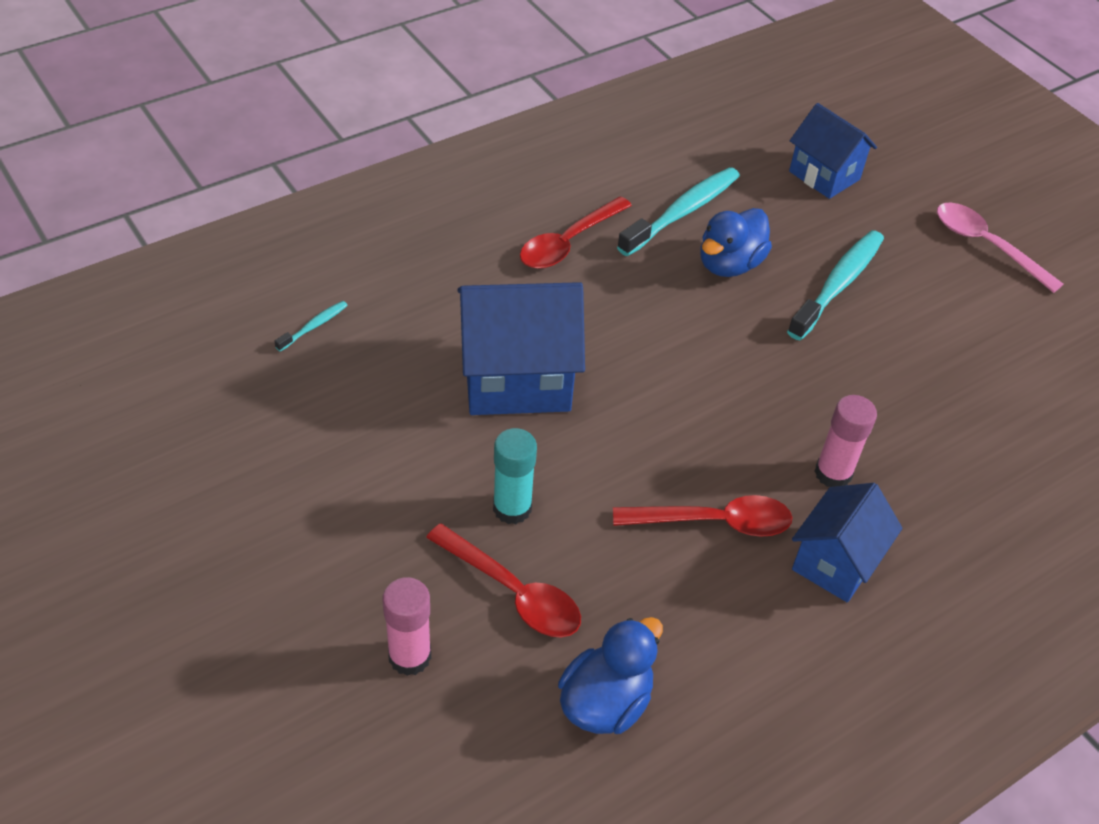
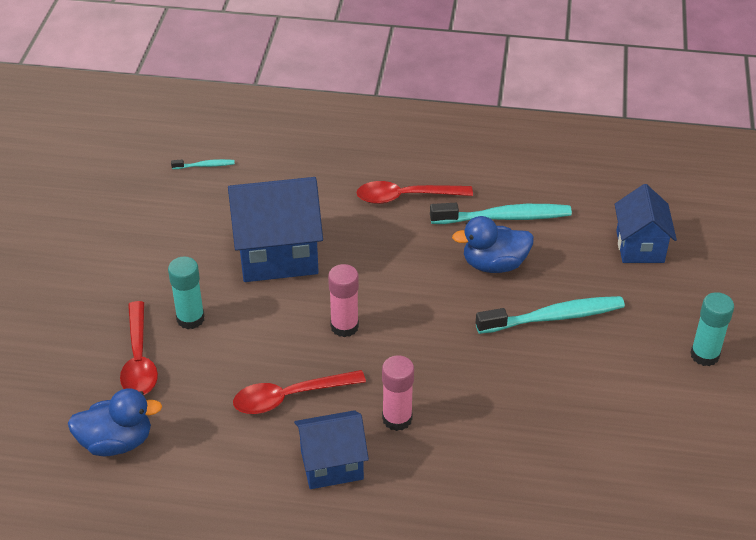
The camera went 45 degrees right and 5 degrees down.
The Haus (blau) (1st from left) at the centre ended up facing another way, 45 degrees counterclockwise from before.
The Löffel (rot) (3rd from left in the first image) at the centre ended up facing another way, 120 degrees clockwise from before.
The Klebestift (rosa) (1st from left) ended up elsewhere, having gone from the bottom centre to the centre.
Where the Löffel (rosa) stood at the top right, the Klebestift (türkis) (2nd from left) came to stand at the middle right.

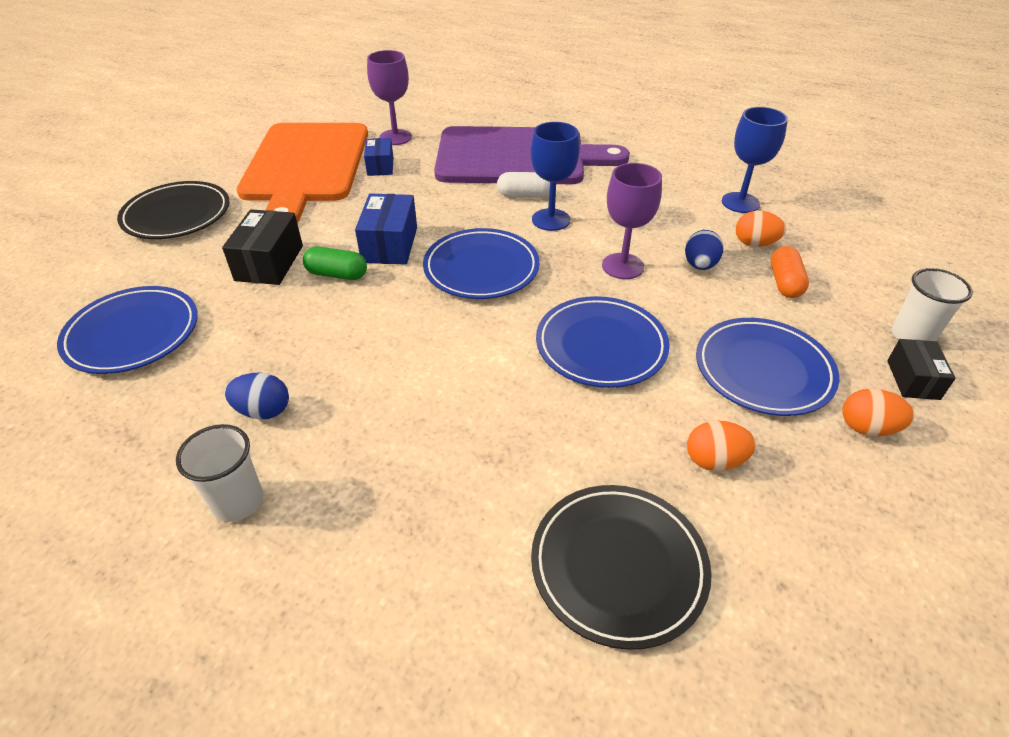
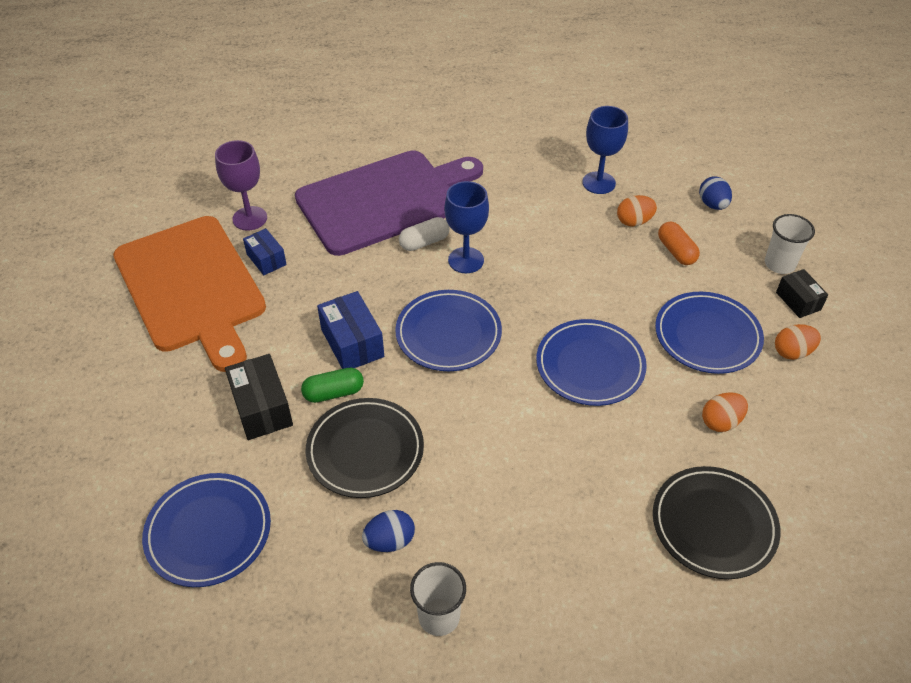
The camera went 30 degrees left and 5 degrees up.
The Teller (schwarz) (1st from left) ended up elsewhere, having gone from the top left to the centre.
The Ei (blau) (2nd from left) ended up elsewhere, having gone from the middle right to the top right.
The second view lost the Kelch (lila) (2nd from left) at the top centre.

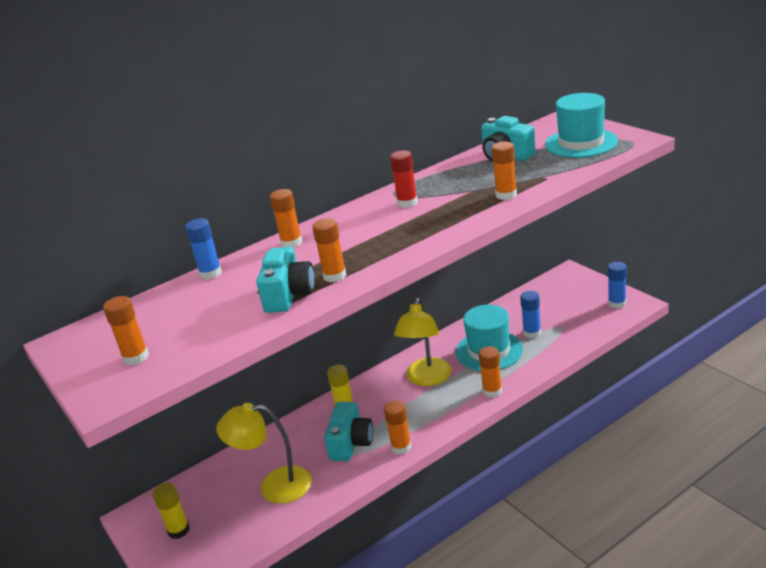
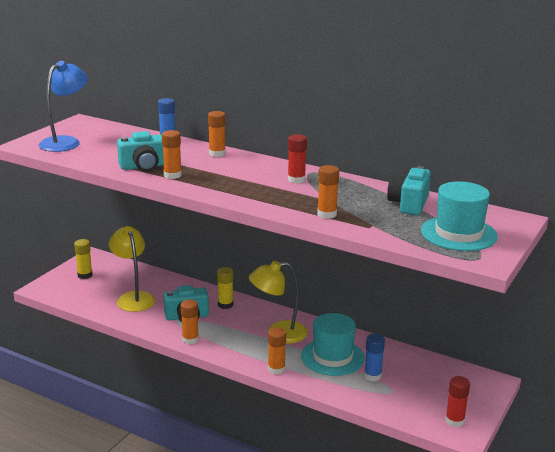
The camera went 60 degrees right and 5 degrees down.
Where the Klebestift (orange) (1st from left) stood at the middle left, the Lampe (blau) came to stand at the top left.
What was the Klebestift (blau) (3rd from left) at the middle right turned into the Klebestift (rot) (2nd from left) at the bottom right.

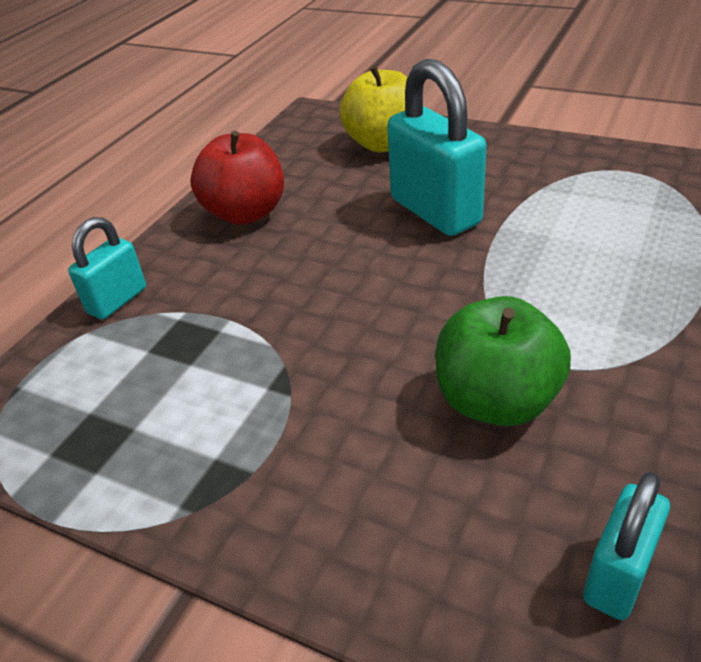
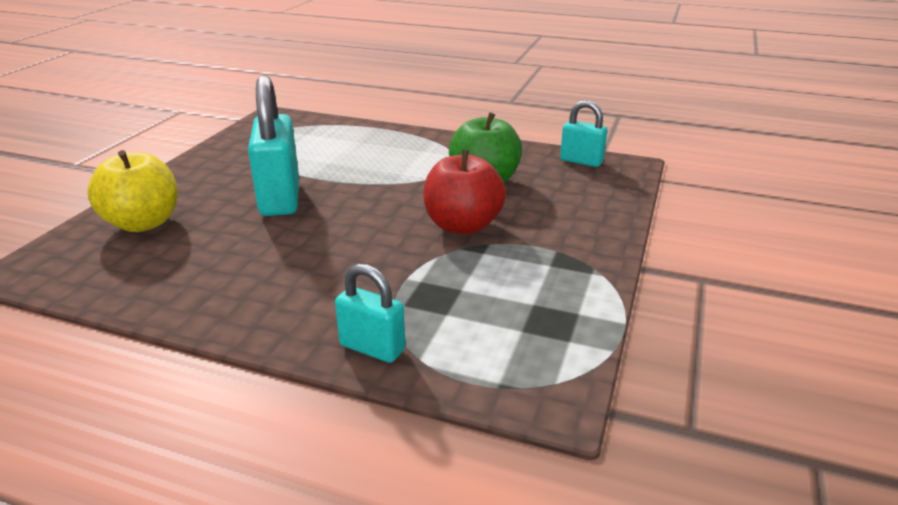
The camera went 100 degrees left and 10 degrees down.
The Vorhängeschloss (türkis) (2nd from left in the first image) at the top centre ended up facing another way, 60 degrees counterclockwise from before.
The Apfel (rot) ended up elsewhere, having gone from the top centre to the centre.

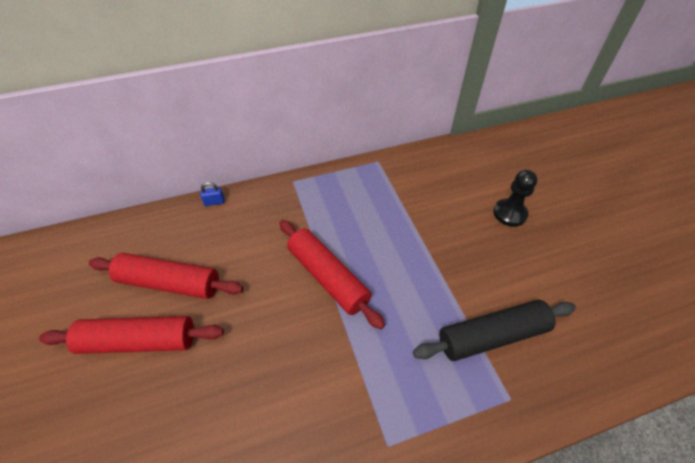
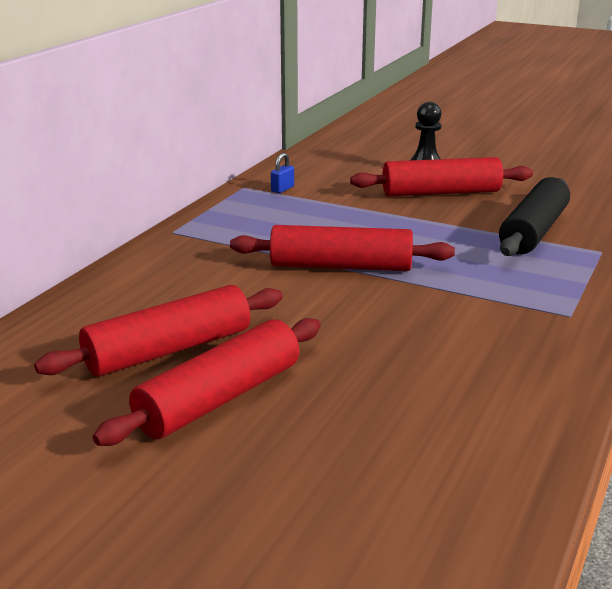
The camera went 45 degrees left and 25 degrees down.
The Vorhängeschloss (blau) ended up elsewhere, having gone from the middle left to the top centre.
The second view gained the Nudelholz (rot) (4th from left) at the top right.

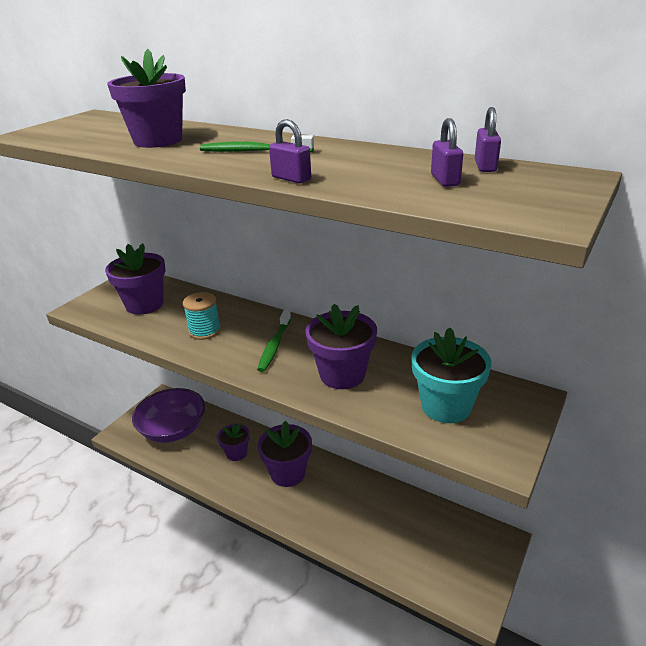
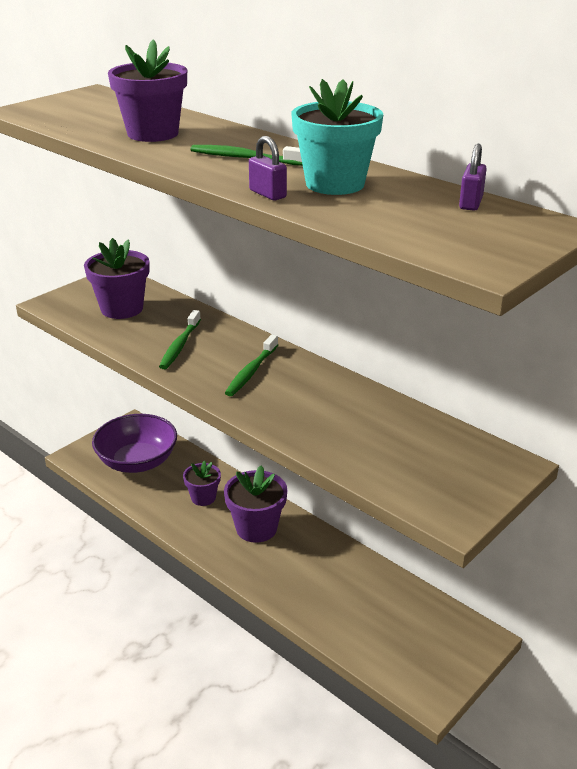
The camera went 10 degrees right and 0 degrees up.
Where the Garnrolle (türkis) stood at the middle left, the Zahnbürste (grün) (1st from left) came to stand at the middle left.
The Blumentopf (türkis) ended up elsewhere, having gone from the middle right to the top centre.
The second view lost the Blumentopf (lila) (5th from left) at the centre.
The second view lost the Vorhängeschloss (lila) (2nd from left) at the top right.

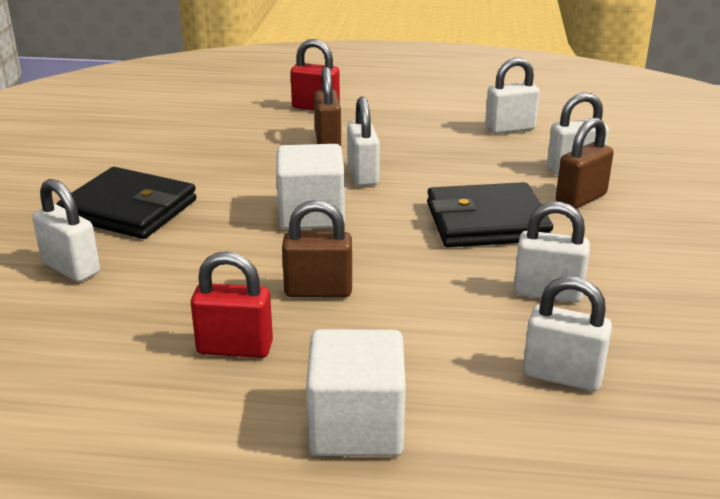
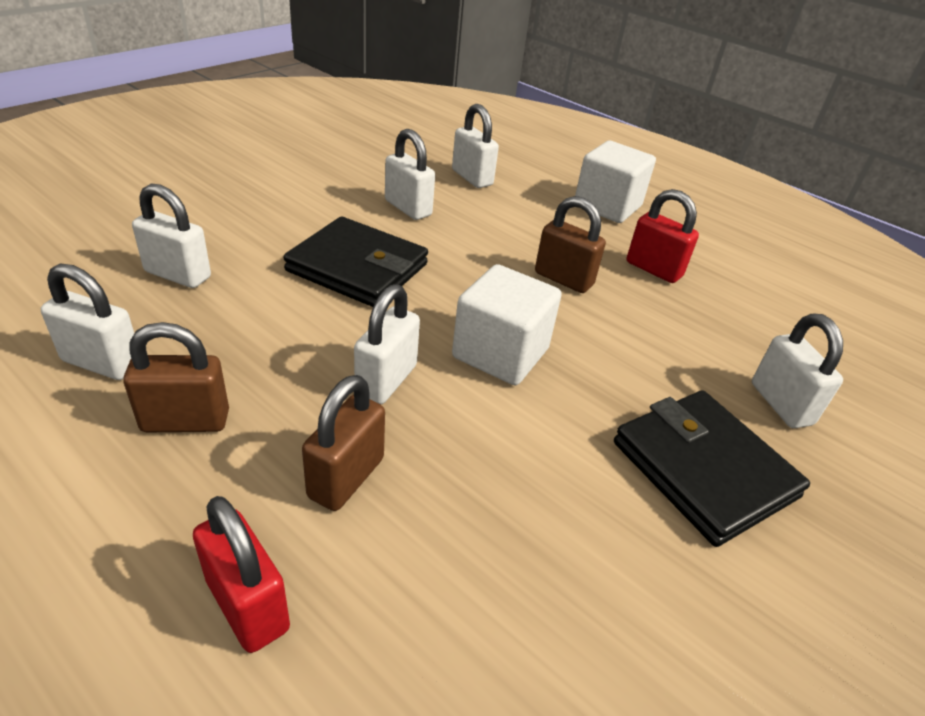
The camera went 150 degrees left and 10 degrees up.
The Vorhängeschloss (braun) (3rd from left in the first image) ended up elsewhere, having gone from the top right to the middle left.

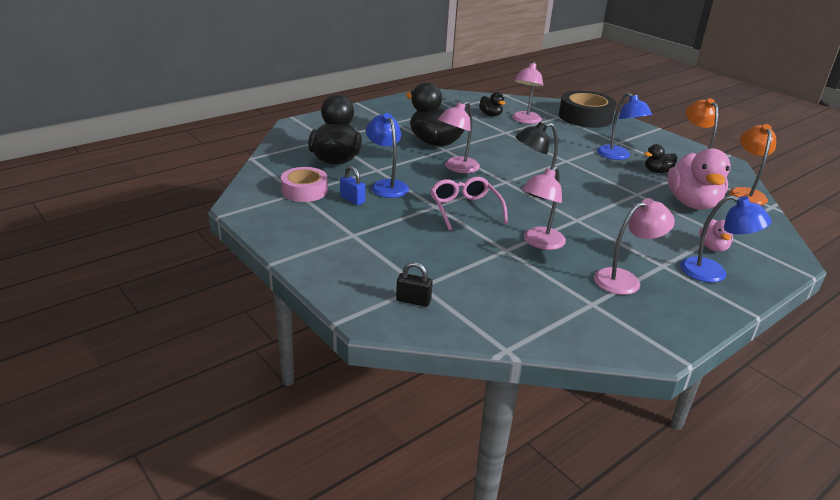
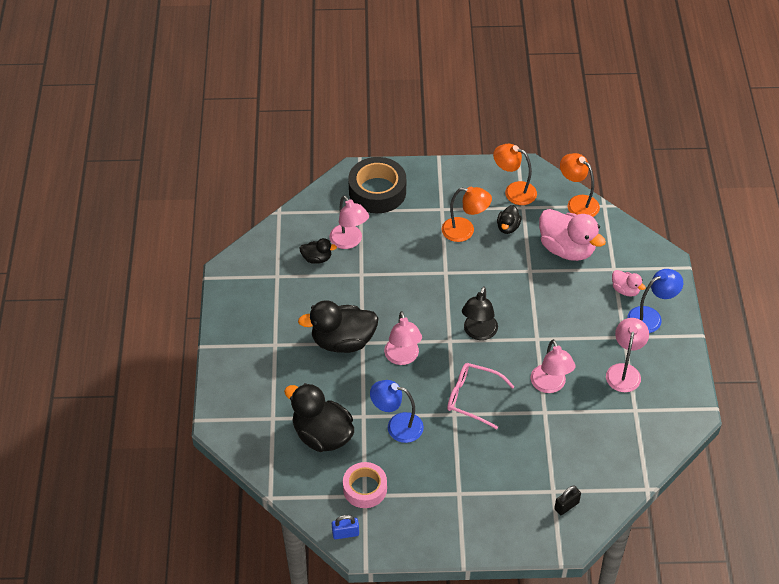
The camera went 50 degrees left and 20 degrees up.
The Vorhängeschloss (blau) ended up elsewhere, having gone from the centre to the bottom centre.
What was the Lampe (blau) (2nd from left) at the top right turned into the Lampe (orange) (1st from left) at the centre.

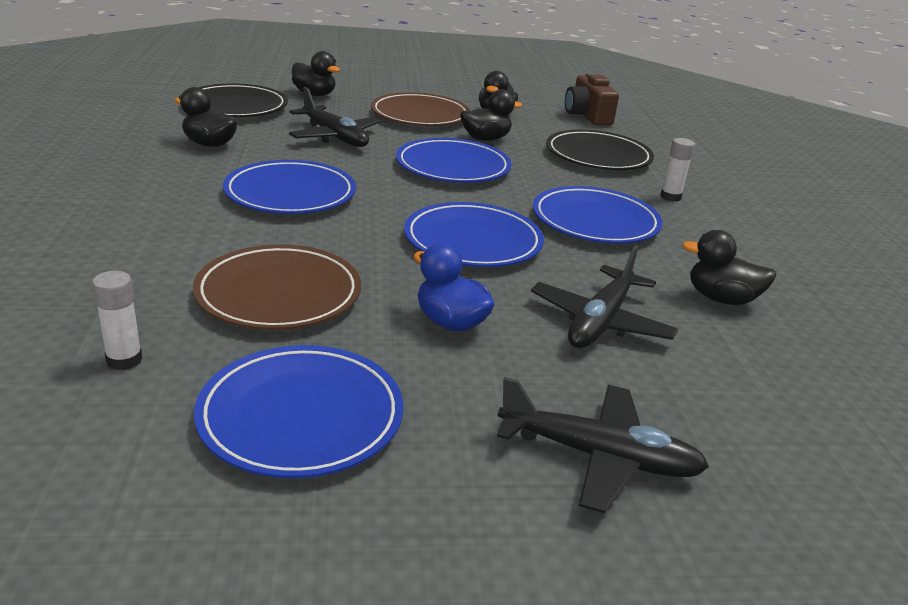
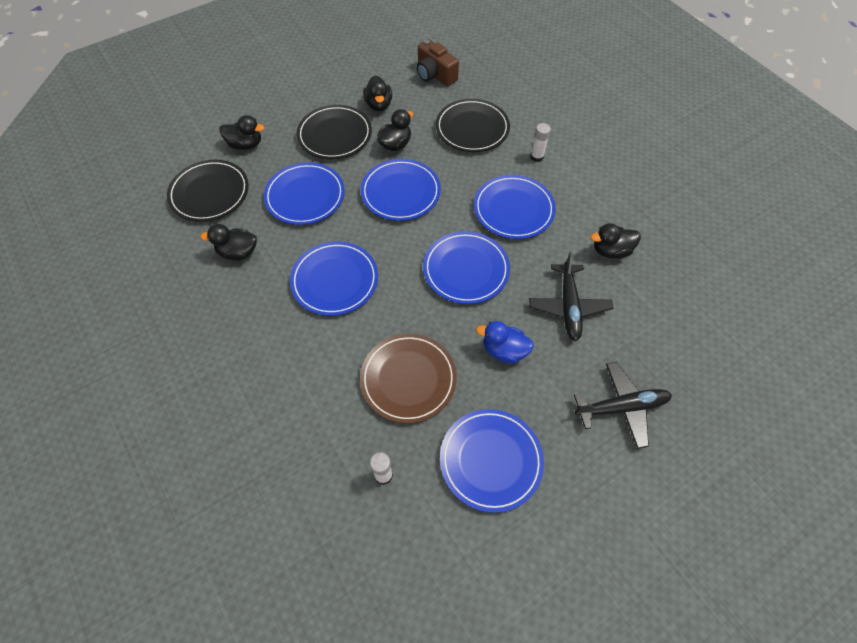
The camera went 25 degrees left and 30 degrees up.
Where the Flugzeug (schwarz) (1st from left) stood at the top centre, the Teller (blau) (1st from left) came to stand at the top centre.
What was the Teller (braun) (2nd from left) at the top centre turned into the Teller (schwarz) (2nd from left) at the top centre.

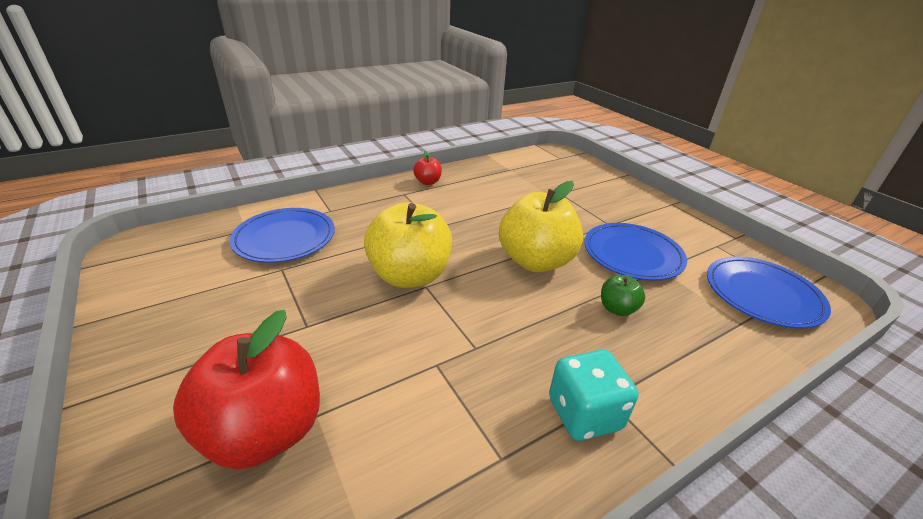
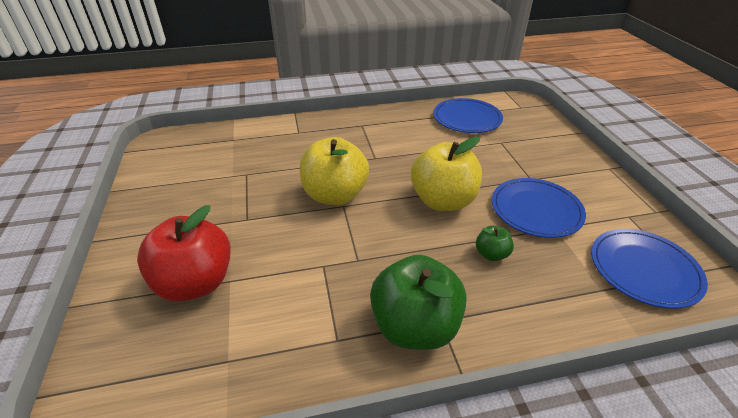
The camera went 20 degrees right and 5 degrees up.
Where the Spielwürfel (türkis) stood at the bottom centre, the Apfel (grün) (1st from left) came to stand at the bottom centre.
The Teller (blau) (1st from left) ended up elsewhere, having gone from the middle left to the top centre.
The second view lost the Apfel (rot) (2nd from left) at the top centre.

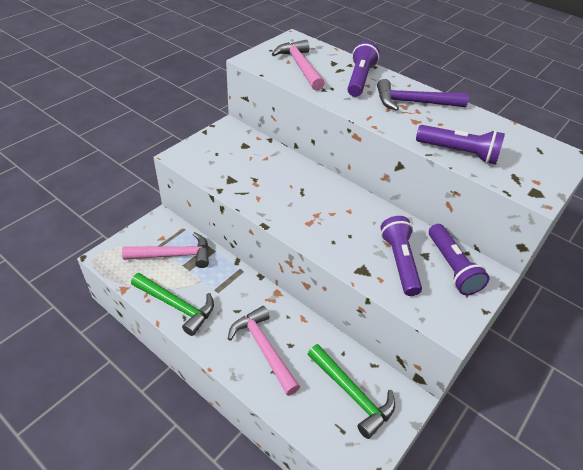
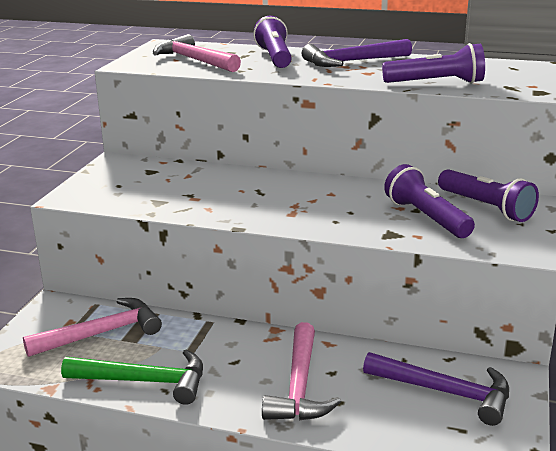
The camera went 20 degrees left and 20 degrees down.
The Hammer (rosa) (2nd from left in the first image) at the bottom centre ended up facing another way, 120 degrees counterclockwise from before.
What was the Hammer (grün) (2nd from left) at the bottom centre turned into the Hammer (lila) (2nd from left) at the bottom right.

